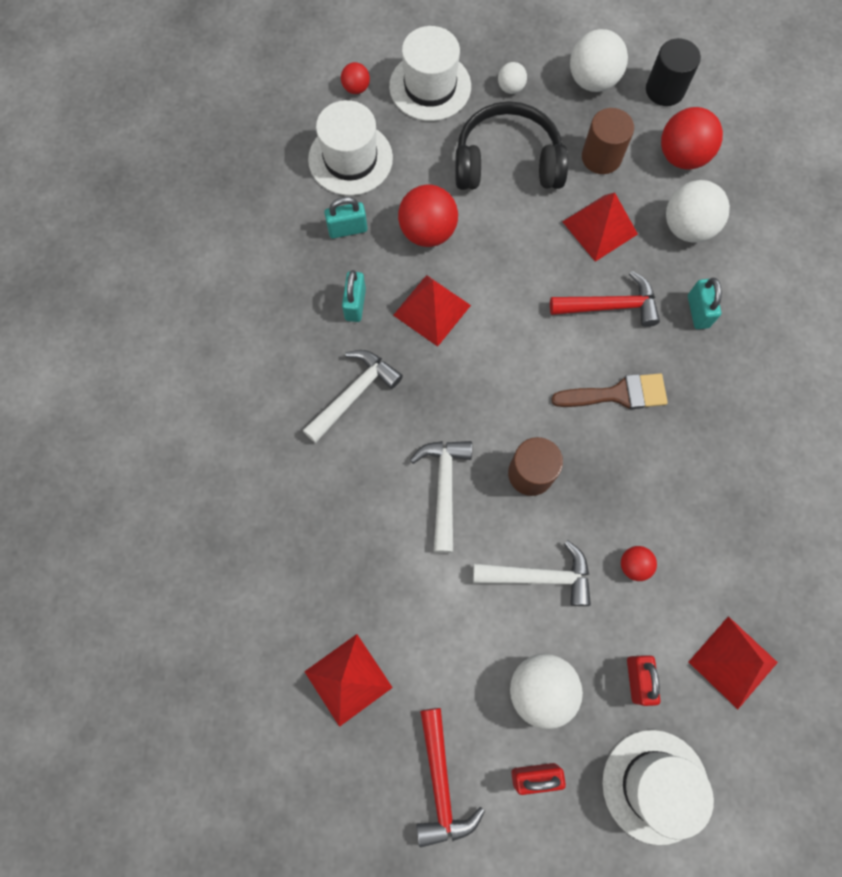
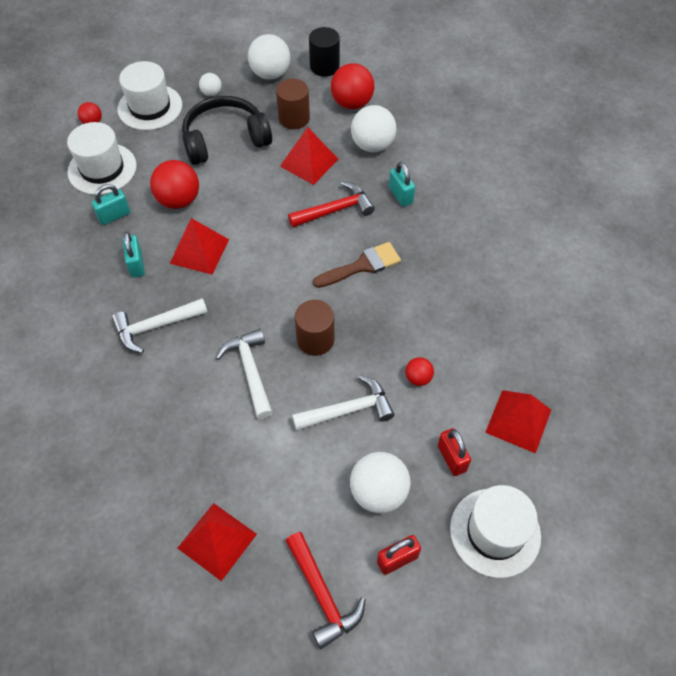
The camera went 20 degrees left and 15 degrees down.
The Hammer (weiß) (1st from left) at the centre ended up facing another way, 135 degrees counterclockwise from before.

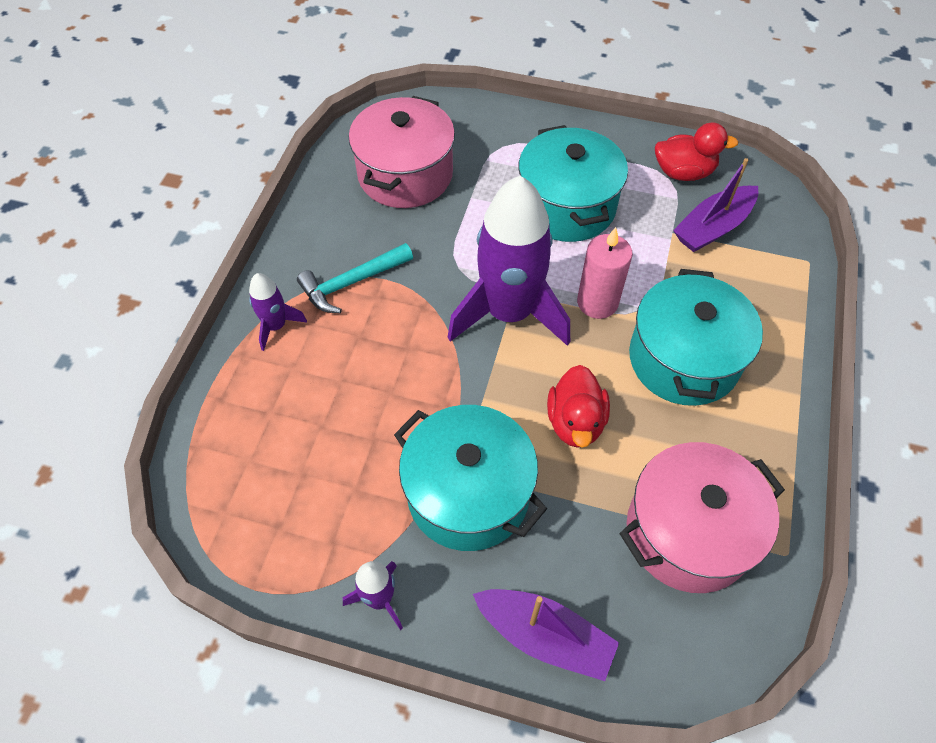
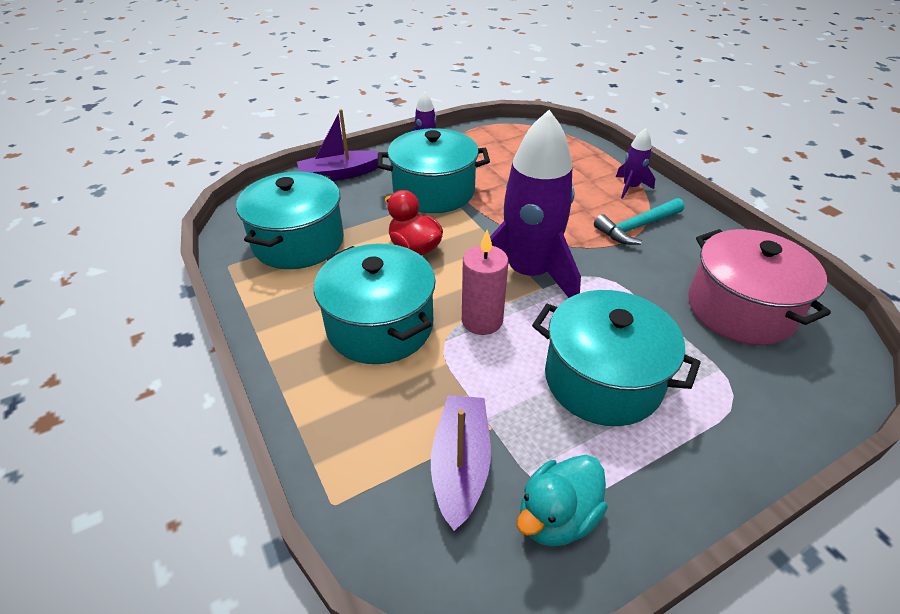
The camera went 135 degrees right and 15 degrees down.
What was the Kochtopf (rosa) (2nd from left) at the bottom right turned into the Kochtopf (türkis) (1st from left) at the middle left.
What was the Ente (rot) (2nd from left) at the top right turned into the Ente (türkis) at the bottom centre.
The Hammer (türkis) at the centre ended up facing another way, 135 degrees counterclockwise from before.

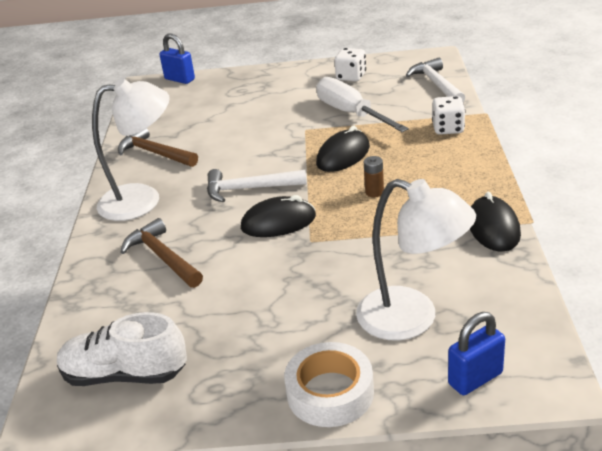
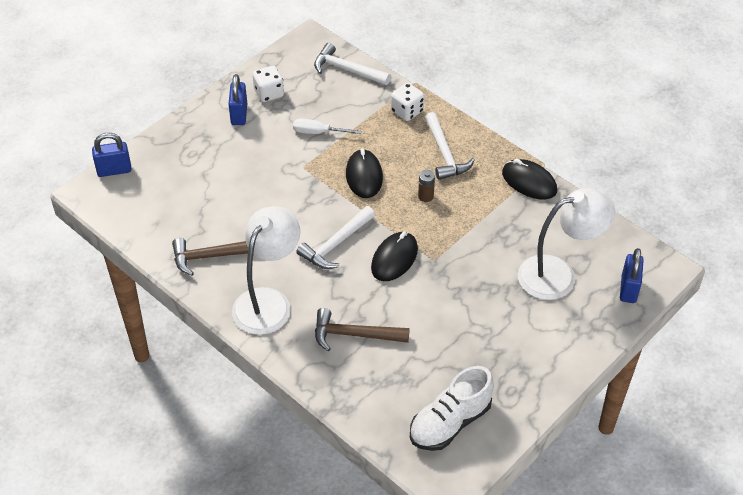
The camera went 50 degrees left and 15 degrees up.
The second view gained the Vorhängeschloss (blau) (2nd from left) at the top left.
The size of the Schraubenzieher (weiß) at the top centre changed by a factor of 0.56.
The second view gained the Hammer (weiß) (3rd from left) at the top centre.
The second view lost the Klebeband (weiß) at the bottom centre.

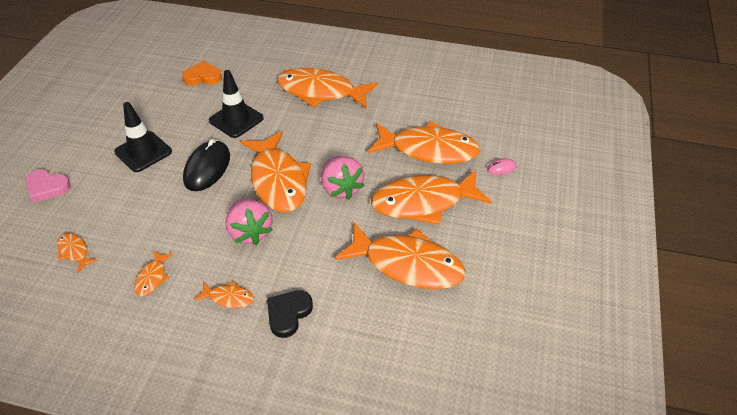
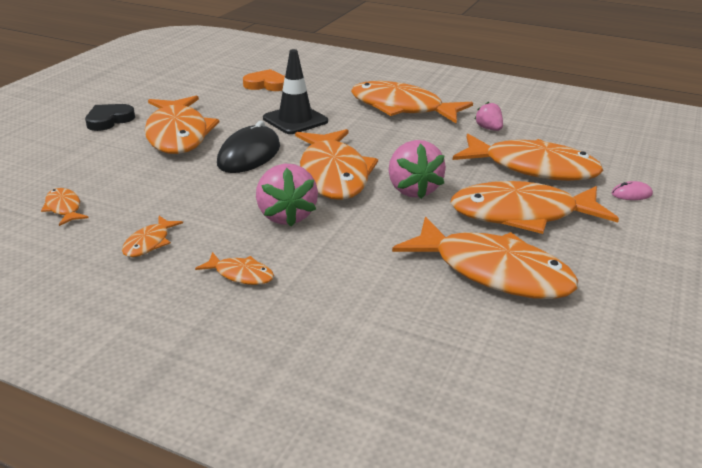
The camera went 10 degrees right and 15 degrees down.
The Herz (schwarz) ended up elsewhere, having gone from the bottom centre to the top left.
Where the Leitkegel (schwarz) (1st from left) stood at the top left, the Fisch (orange) (3rd from left) came to stand at the top left.
The second view gained the Erdbeere (rosa) (3rd from left) at the top right.
The second view lost the Herz (rosa) at the middle left.

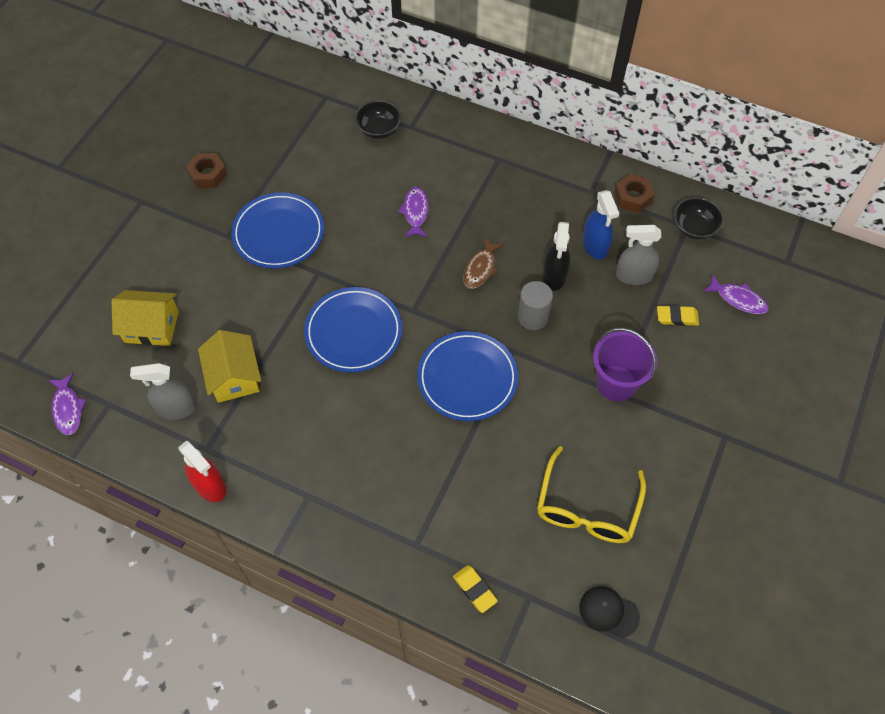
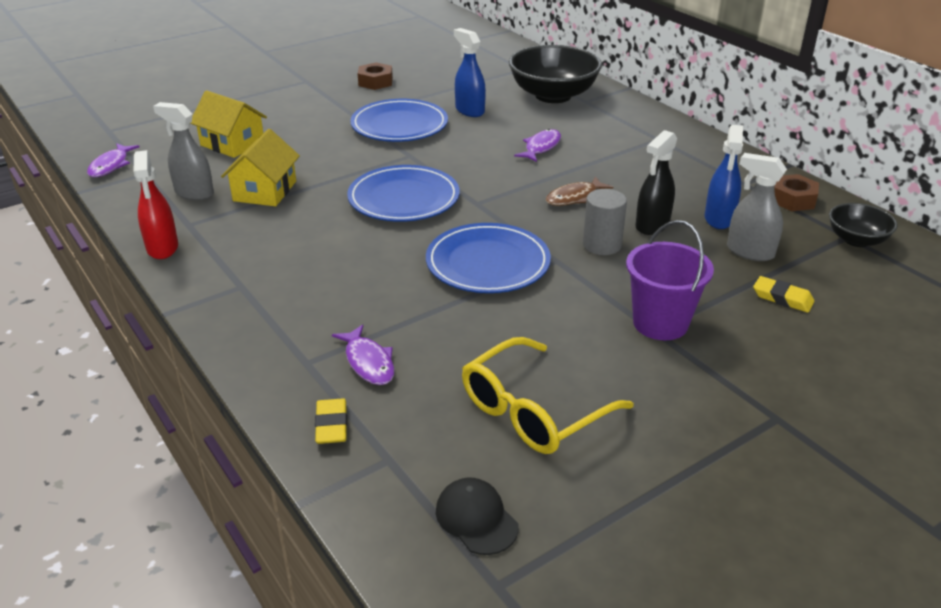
The camera went 30 degrees right and 25 degrees down.
The Fisch (lila) (3rd from left in the first image) ended up elsewhere, having gone from the middle right to the centre.
The second view gained the Sprühflasche (blau) (1st from left) at the top centre.
The size of the Schüssel (schwarz) (1st from left) at the top centre changed by a factor of 1.88.

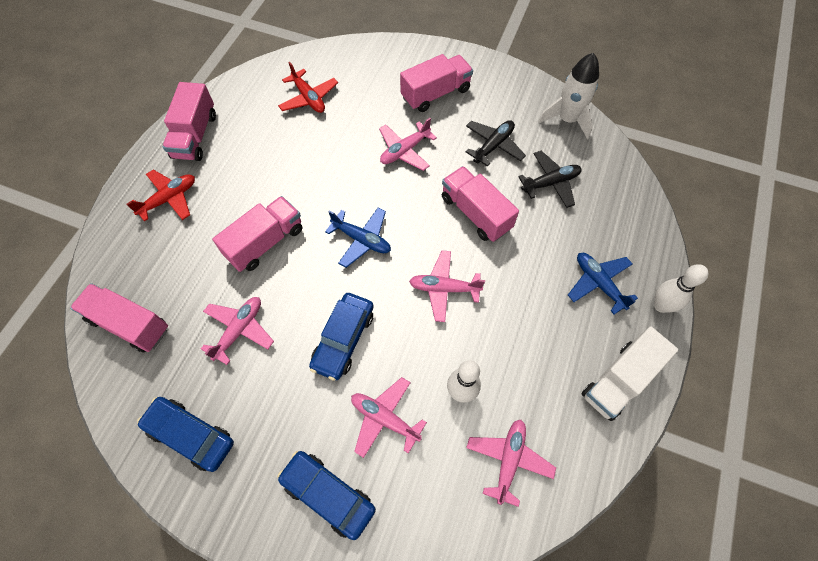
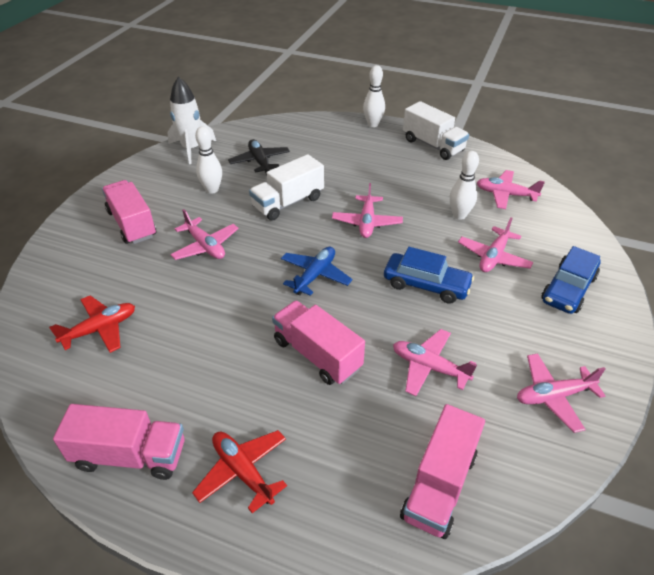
The camera went 90 degrees left and 20 degrees down.
Where the Flugzeug (schwarz) (1st from left) stood at the top centre, the Bowlingkegel (weiß) (1st from left) came to stand at the top left.
What was the Lastwagen (rosa) (5th from left) at the centre turned into the Lastwagen (weiß) (1st from left) at the top centre.
Where the Auto (blau) (1st from left) stood at the bottom left, the Flugzeug (rosa) (6th from left) came to stand at the bottom right.
The second view lost the Flugzeug (blau) (2nd from left) at the middle right.

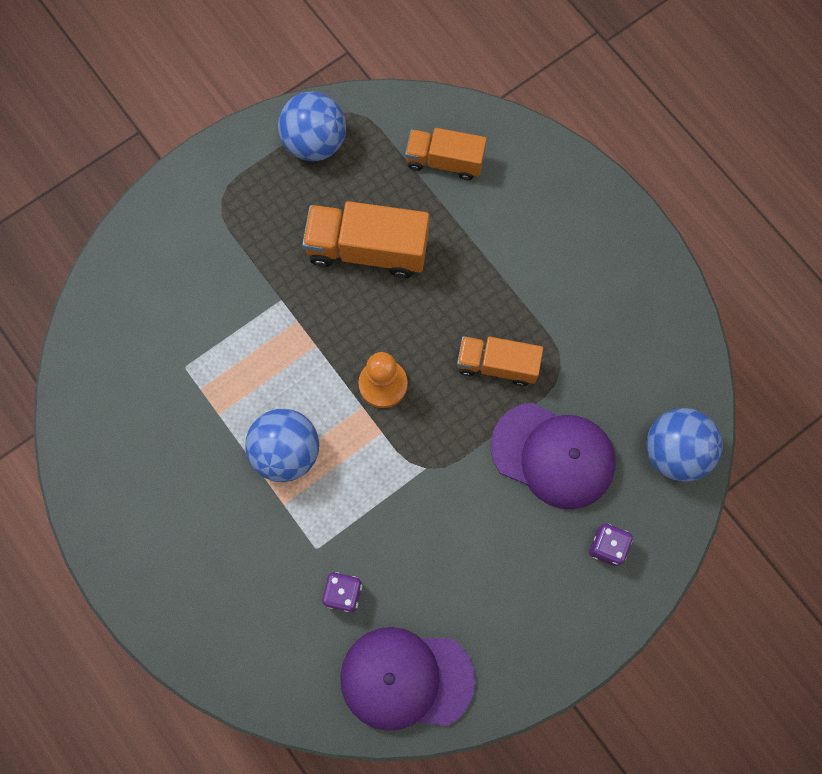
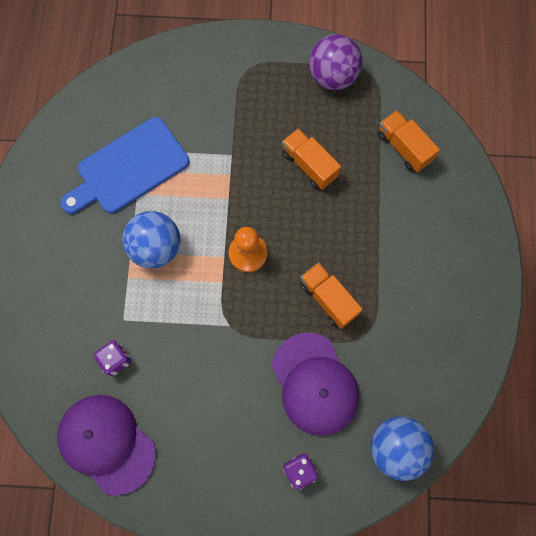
The camera went 40 degrees right and 0 degrees up.
The second view gained the Schneidebrett (blau) at the top left.
The size of the Lastwagen (orange) (1st from left) at the top centre changed by a factor of 0.66.
What was the Ball (blau) (2nd from left) at the top centre turned into the Ball (lila) at the top centre.

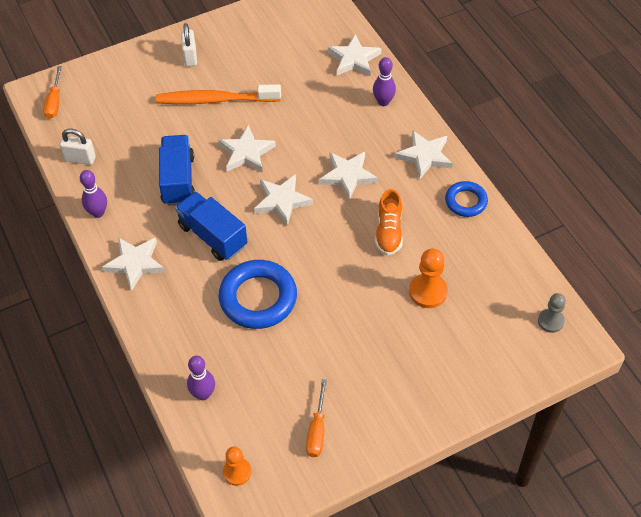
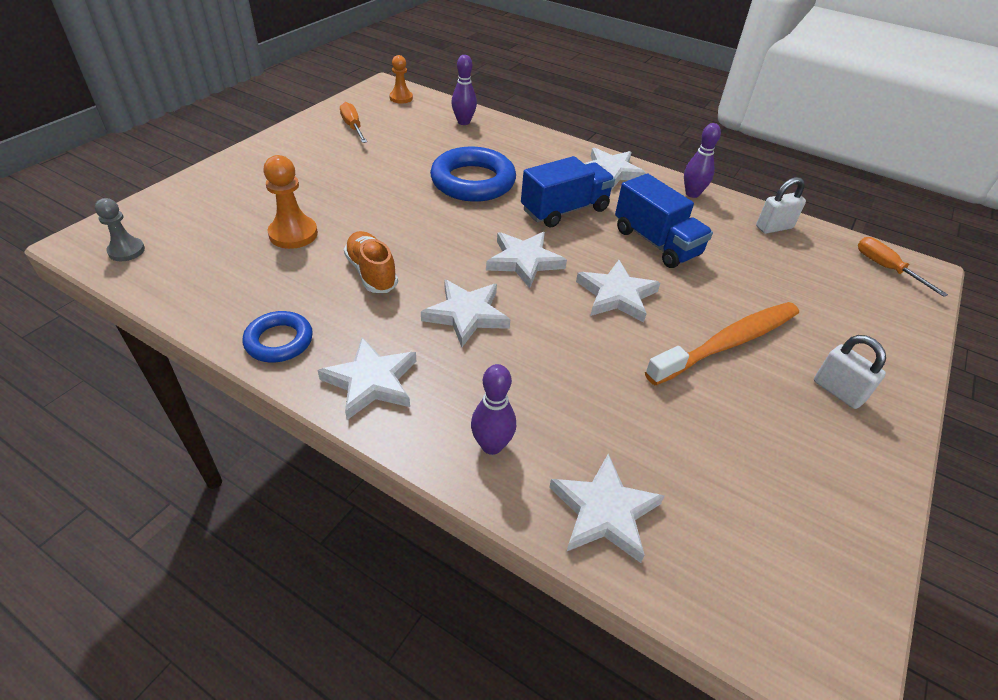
The camera went 145 degrees right and 10 degrees down.
The Lastwagen (blau) (2nd from left in the first image) at the middle left ended up facing another way, 45 degrees counterclockwise from before.

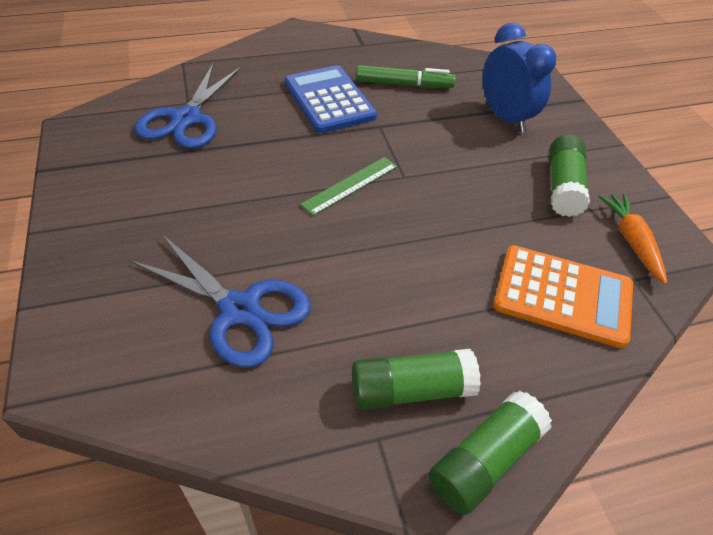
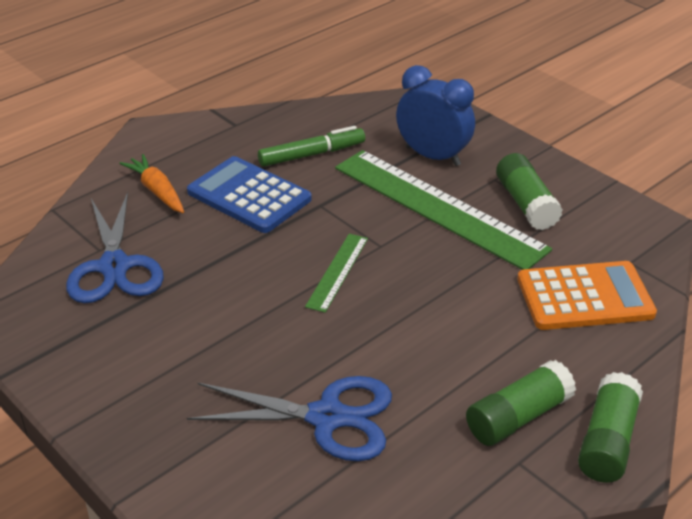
The camera went 25 degrees left and 10 degrees down.
The Karotte (orange) ended up elsewhere, having gone from the middle right to the middle left.
The second view gained the Lineal (grün) (2nd from left) at the centre.

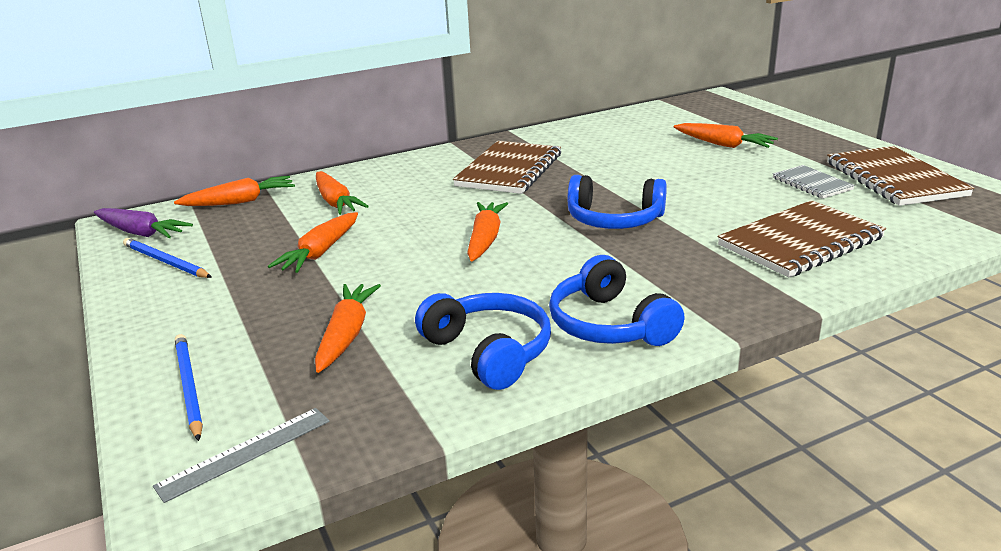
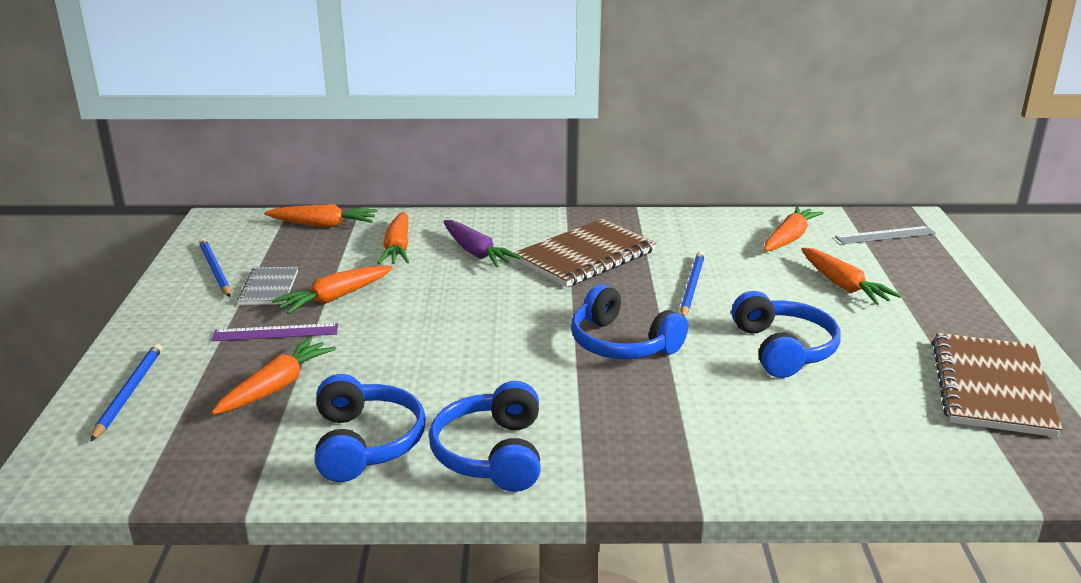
The camera went 25 degrees right and 0 degrees up.
The second view gained the Lineal (lila) at the middle left.
The Notizbuch (grau) ended up elsewhere, having gone from the top right to the middle left.
The Karotte (lila) ended up elsewhere, having gone from the middle left to the centre.
The second view gained the Bleistift (blau) (3rd from left) at the centre.
The second view gained the Kopfhörer (blau) (4th from left) at the middle right.
The Karotte (orange) (5th from left) ended up elsewhere, having gone from the centre to the middle right.
The Lineal (grau) ended up elsewhere, having gone from the bottom left to the middle right.
The second view lost the Notizbuch (braun) (2nd from left) at the middle right.

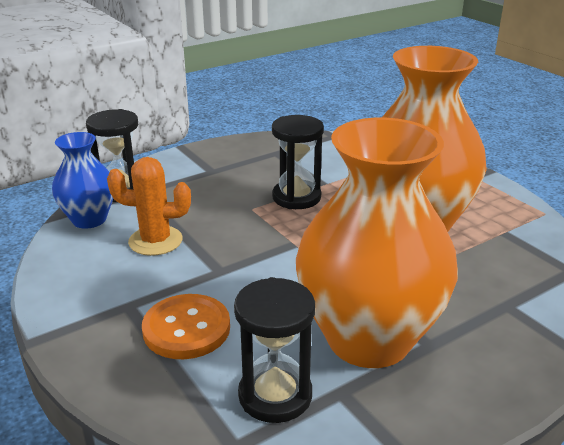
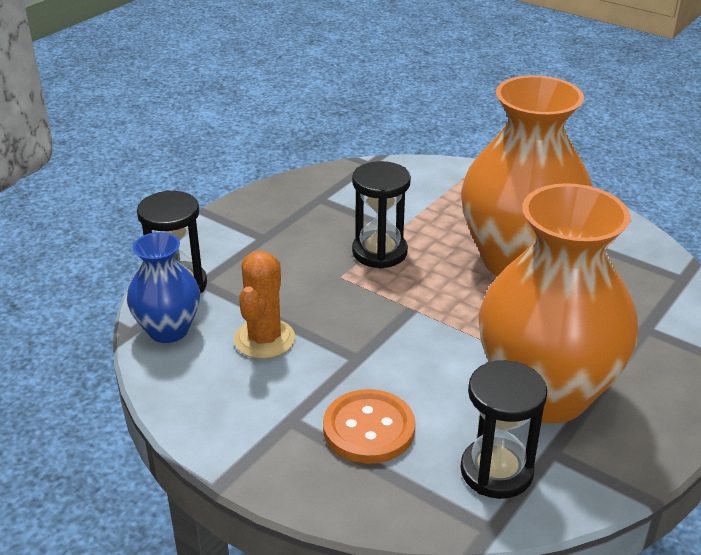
The camera went 20 degrees left and 5 degrees up.
The Kaktus (orange) at the middle left ended up facing another way, 60 degrees counterclockwise from before.

